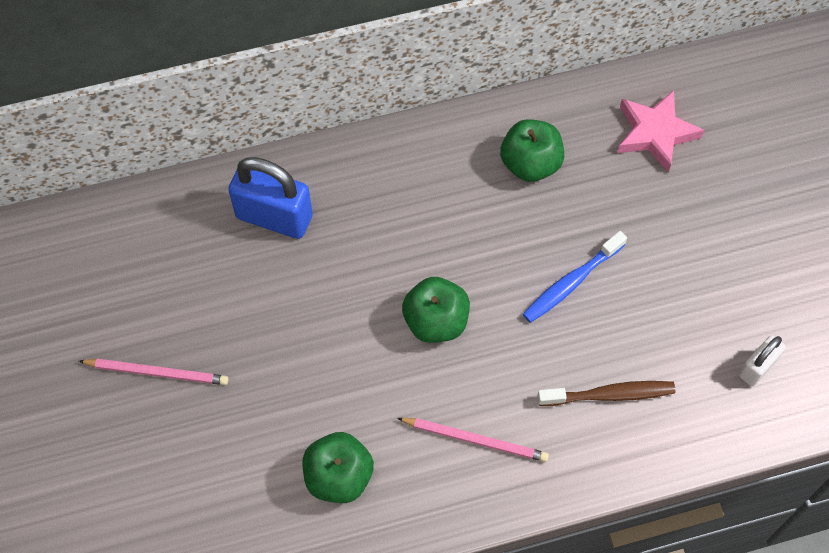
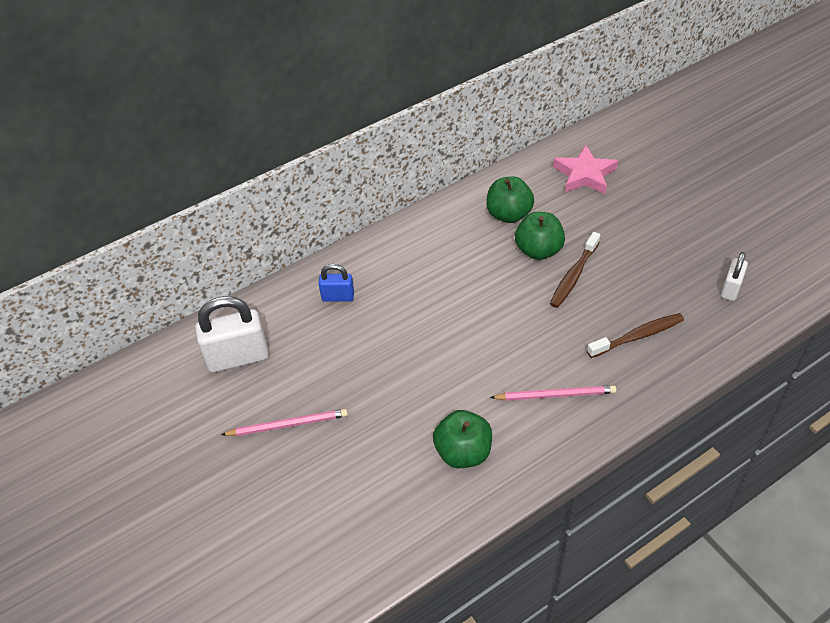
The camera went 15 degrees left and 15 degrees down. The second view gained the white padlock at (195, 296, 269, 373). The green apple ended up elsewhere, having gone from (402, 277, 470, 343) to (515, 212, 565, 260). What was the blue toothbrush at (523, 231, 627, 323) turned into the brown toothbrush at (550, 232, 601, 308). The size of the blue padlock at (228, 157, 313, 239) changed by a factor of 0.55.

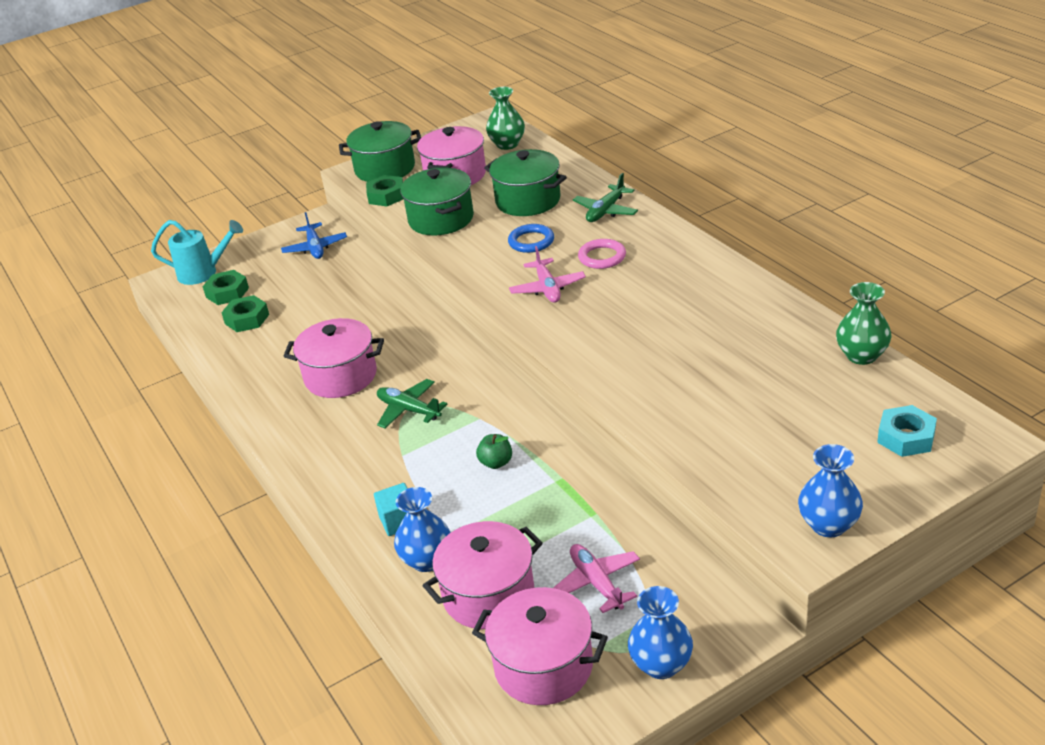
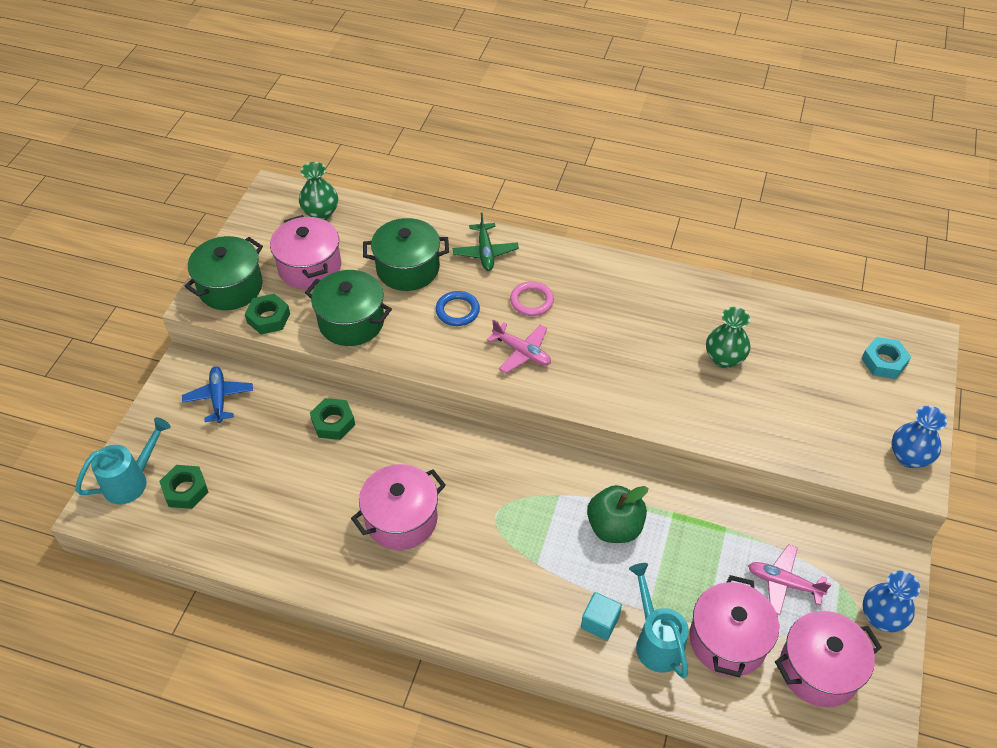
The camera went 45 degrees left and 15 degrees up. The second view lost the green plane at (377, 379, 447, 428). The green nut ended up elsewhere, having gone from (221, 295, 269, 332) to (310, 398, 355, 440). The green vase ended up elsewhere, having gone from (836, 282, 891, 365) to (706, 307, 751, 368). Where the blue vase stood at (394, 487, 451, 572), the turquoise watering can came to stand at (629, 563, 689, 679). The blue plane at (281, 212, 347, 259) ended up facing another way, 135 degrees counterclockwise from before. The size of the green apple at (476, 434, 512, 469) changed by a factor of 1.84.

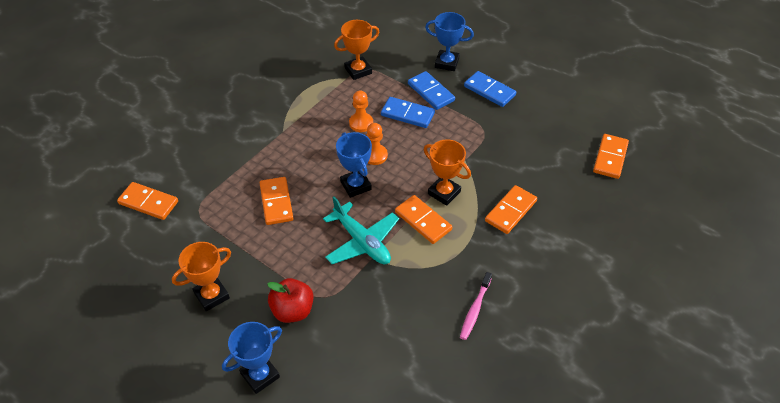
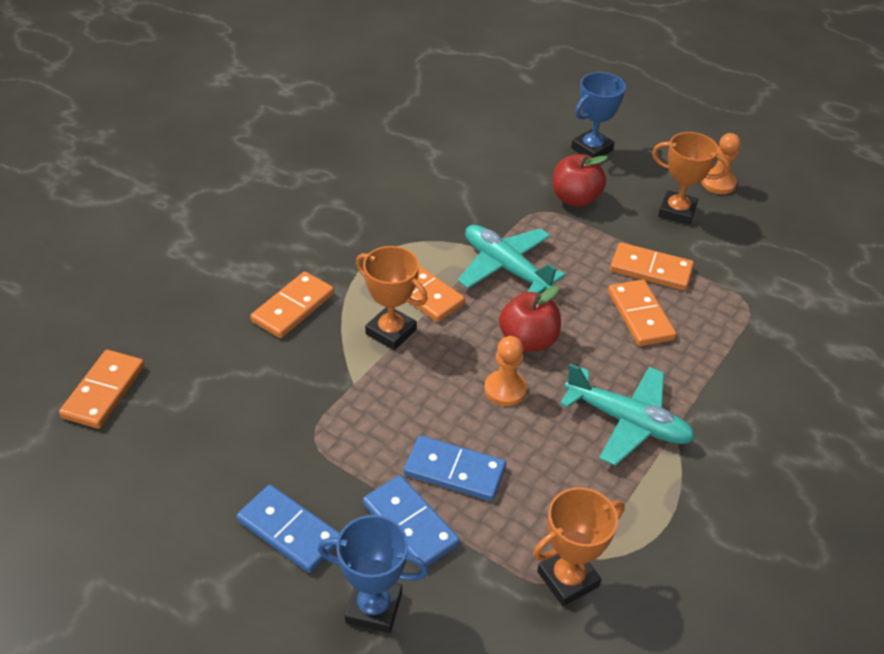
The camera went 175 degrees right and 5 degrees down. The second view lost the pink toothbrush at (460, 272, 492, 340). The second view gained the turquoise plane at (560, 363, 695, 466). The orange domino ended up elsewhere, having gone from (117, 182, 178, 220) to (610, 242, 694, 291). The orange pawn ended up elsewhere, having gone from (349, 91, 373, 132) to (701, 133, 741, 194). Where the blue trophy stood at (336, 132, 372, 198), the red apple came to stand at (499, 286, 561, 352). The orange trophy at (172, 242, 231, 311) ended up facing another way, 60 degrees clockwise from before.

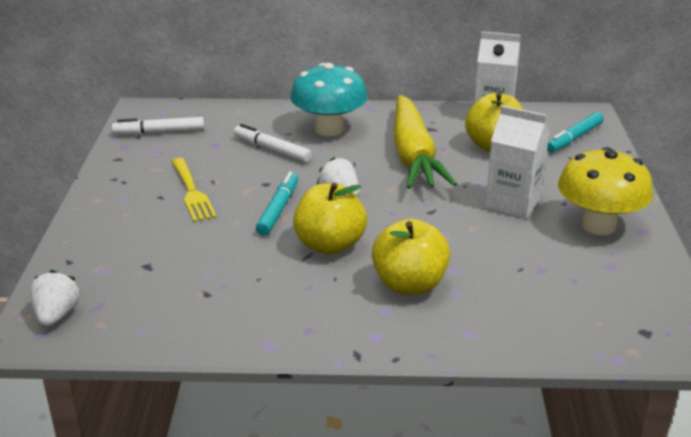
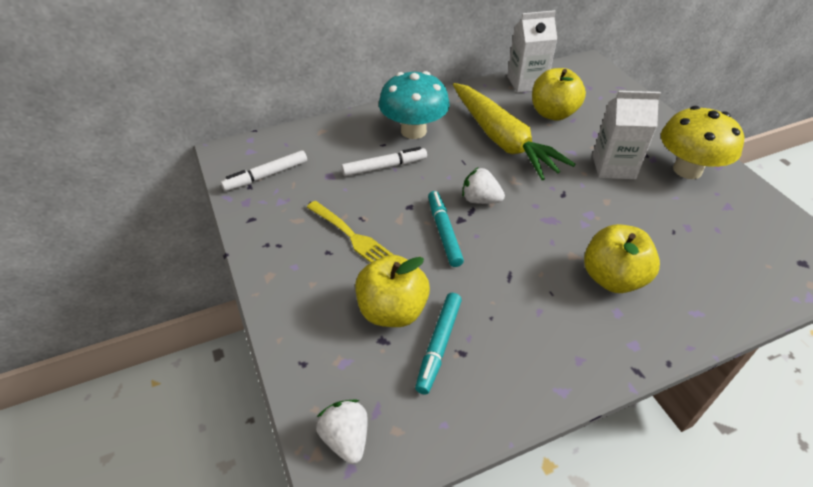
The camera went 25 degrees left and 15 degrees up. The yellow apple ended up elsewhere, having gone from (293, 183, 367, 255) to (355, 255, 430, 327). The turquoise marker ended up elsewhere, having gone from (547, 112, 604, 153) to (415, 293, 462, 394). The white marker at (234, 124, 312, 162) ended up facing another way, 150 degrees clockwise from before.

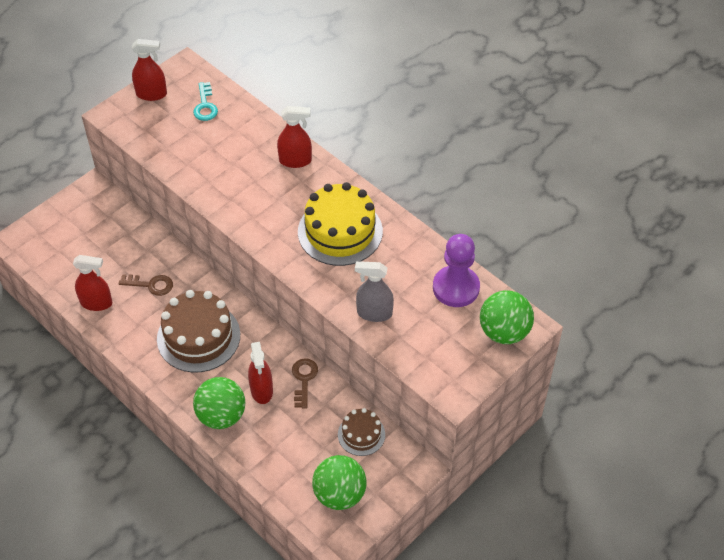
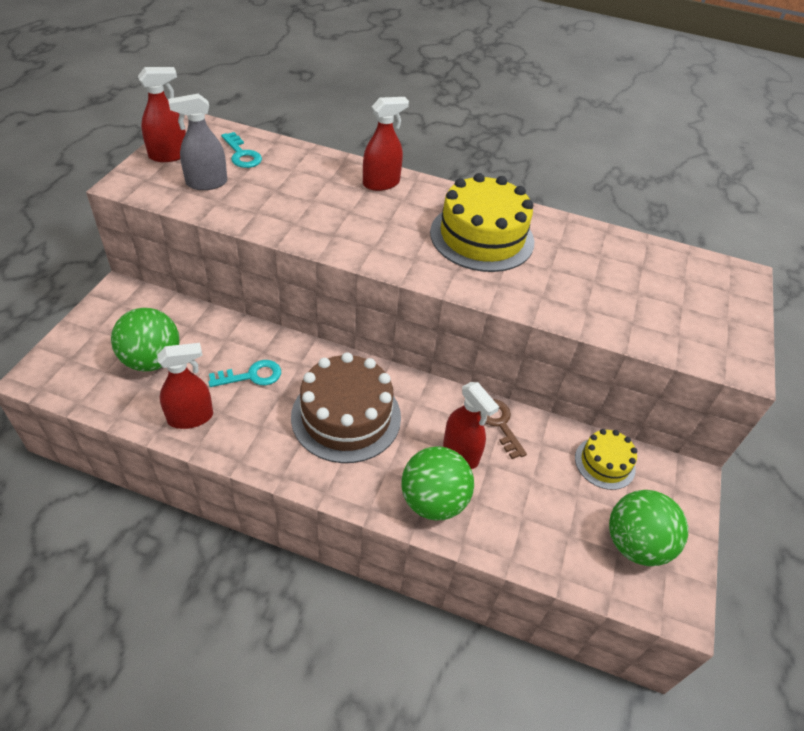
The camera went 30 degrees left and 5 degrees down. The second view lost the purple pawn at (433, 234, 480, 307). The grey spray bottle ended up elsewhere, having gone from (355, 261, 394, 322) to (168, 94, 227, 190). The green ball ended up elsewhere, having gone from (480, 291, 534, 344) to (111, 308, 179, 371). What was the brown key at (119, 274, 173, 296) turned into the turquoise key at (209, 360, 281, 387). What was the brown cake at (338, 408, 385, 456) turned into the yellow cake at (575, 429, 637, 490).

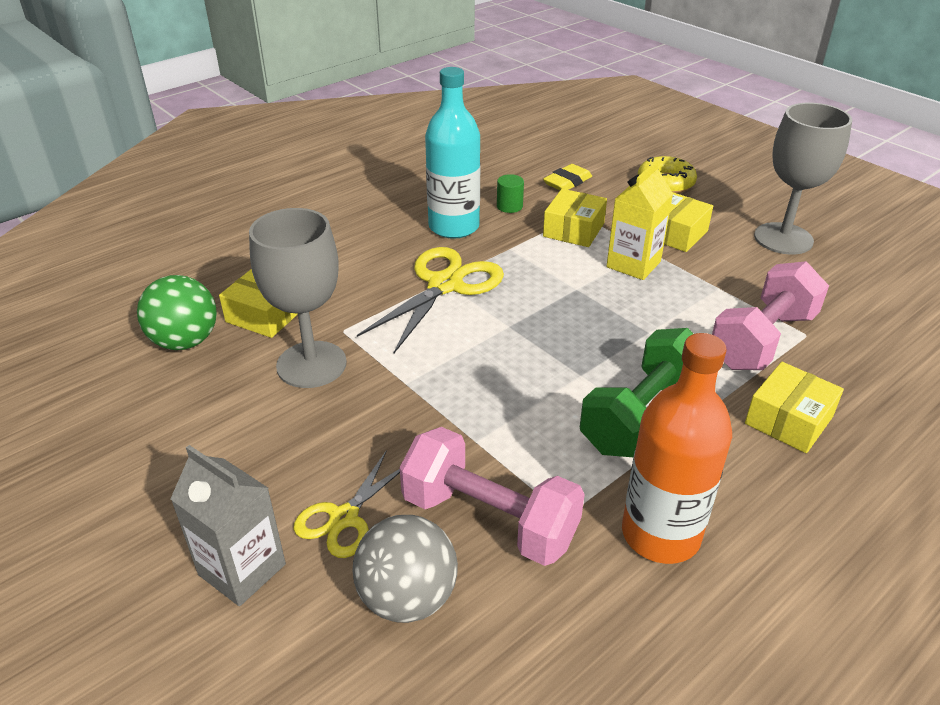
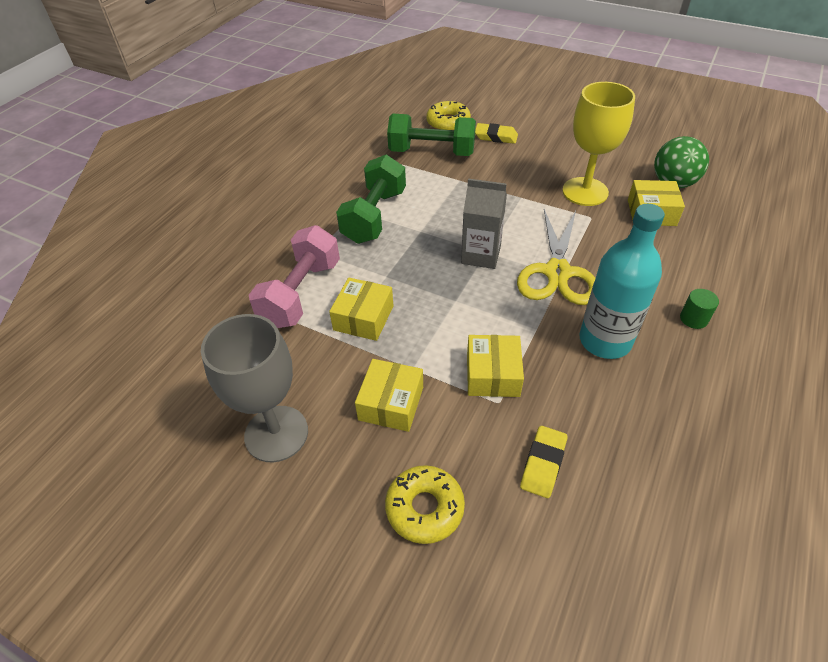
The camera went 160 degrees right and 10 degrees up. The second view lost the yellow carton at (607, 160, 673, 280). The second view lost the orange bottle at (622, 333, 732, 564). The grey carton ended up elsewhere, having gone from (171, 445, 286, 606) to (461, 179, 507, 269). The green cylinder ended up elsewhere, having gone from (497, 174, 524, 213) to (680, 289, 719, 329). The yellow box ended up elsewhere, having gone from (745, 362, 844, 453) to (329, 278, 393, 341). Where the yellow scissors stood at (293, 450, 400, 558), the yellow eraser came to stand at (475, 123, 518, 144). Where the grey ball stood at (352, 515, 458, 623), the yellow donut came to stand at (426, 101, 471, 130). What was the grey goblet at (249, 208, 347, 388) turned into the yellow goblet at (562, 82, 635, 206). What was the pink dumbbell at (400, 427, 585, 566) turned into the green dumbbell at (387, 114, 476, 156).

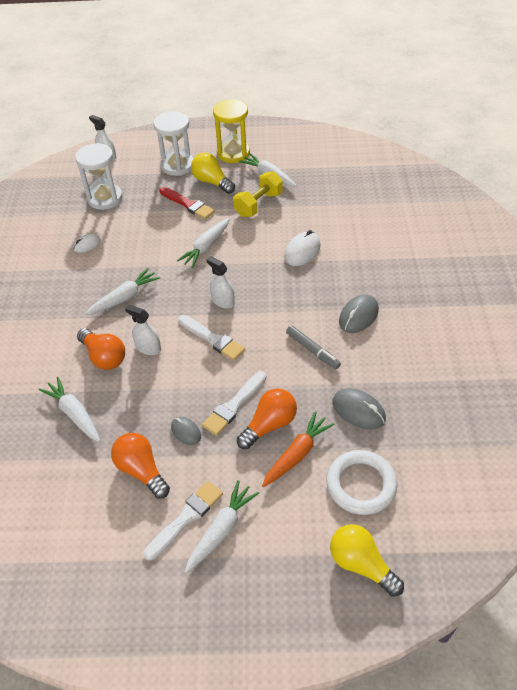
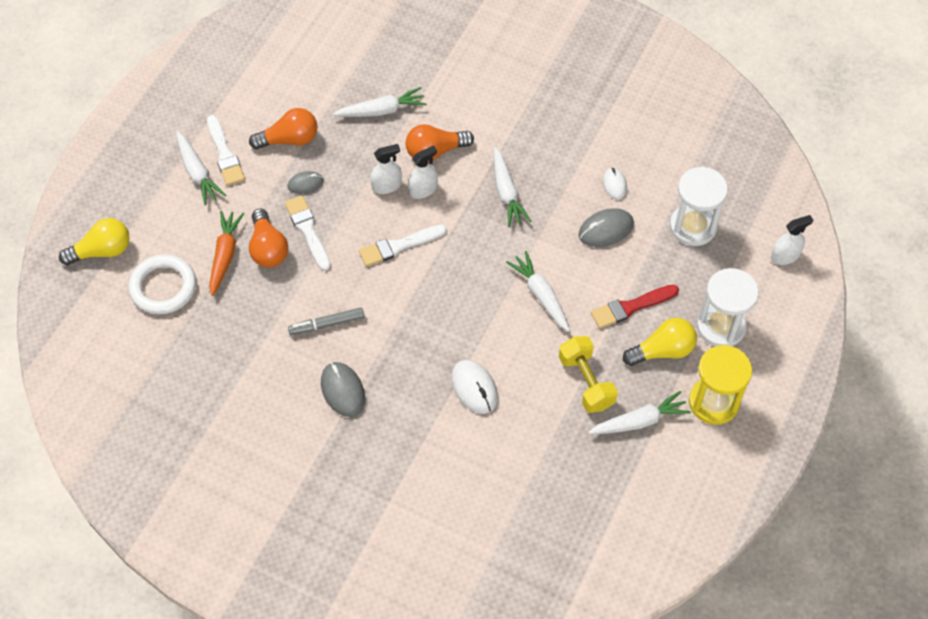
The camera went 115 degrees right and 10 degrees up. The white spray bottle ended up elsewhere, having gone from (206, 256, 235, 309) to (370, 144, 402, 194). The grey mouse ended up elsewhere, having gone from (332, 388, 386, 429) to (579, 208, 634, 247). The orange carrot at (262, 412, 335, 487) ended up facing another way, 150 degrees counterclockwise from before.

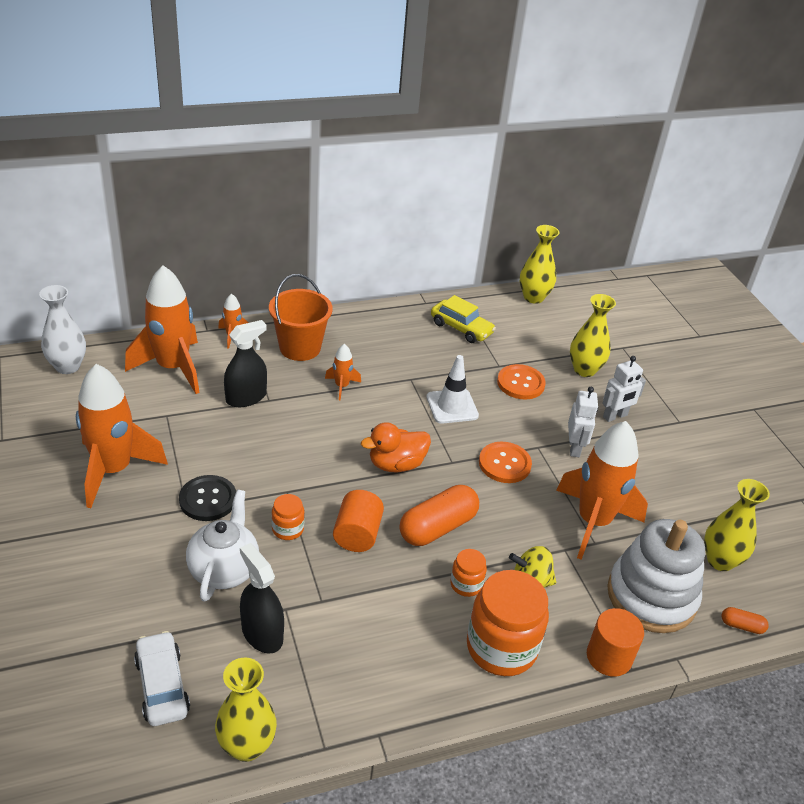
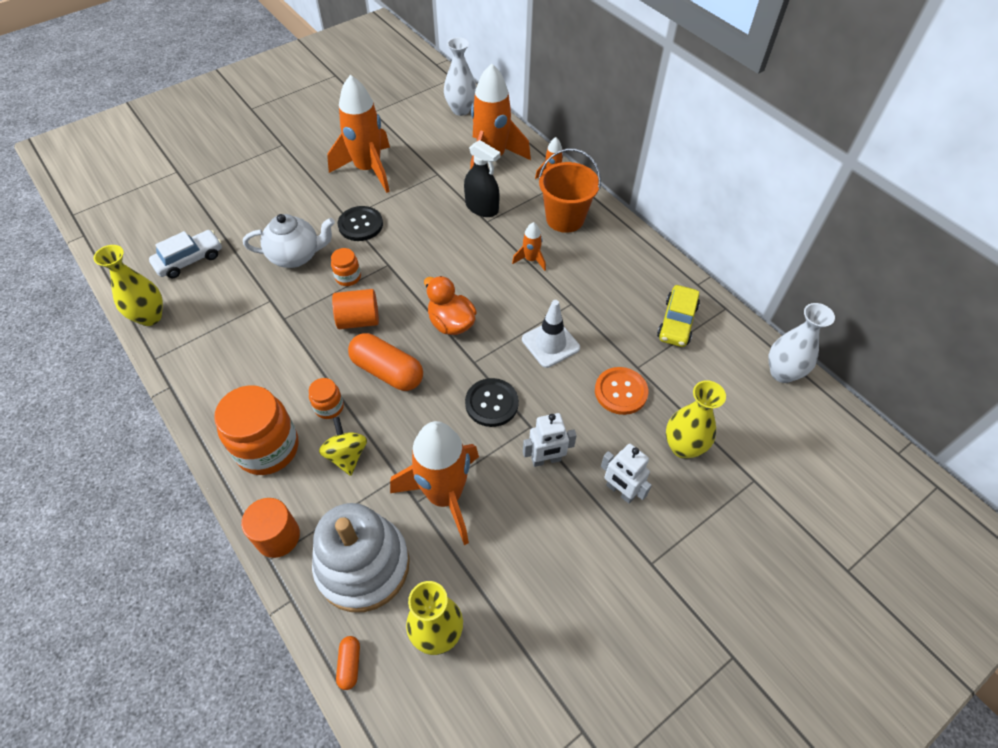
The camera went 75 degrees right and 15 degrees up. The second view lost the black spray bottle at (240, 543, 284, 654). What was the orange button at (479, 442, 532, 483) turned into the black button at (465, 378, 519, 427). What was the yellow vase at (520, 225, 559, 304) turned into the white vase at (768, 303, 835, 383).

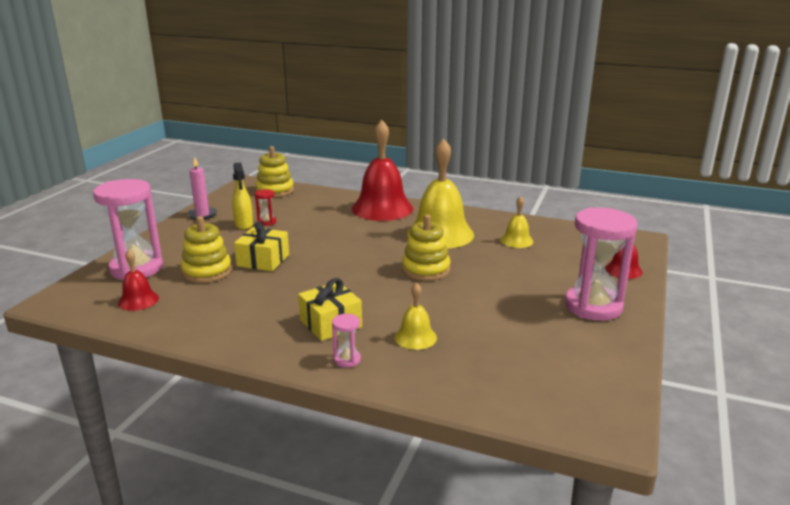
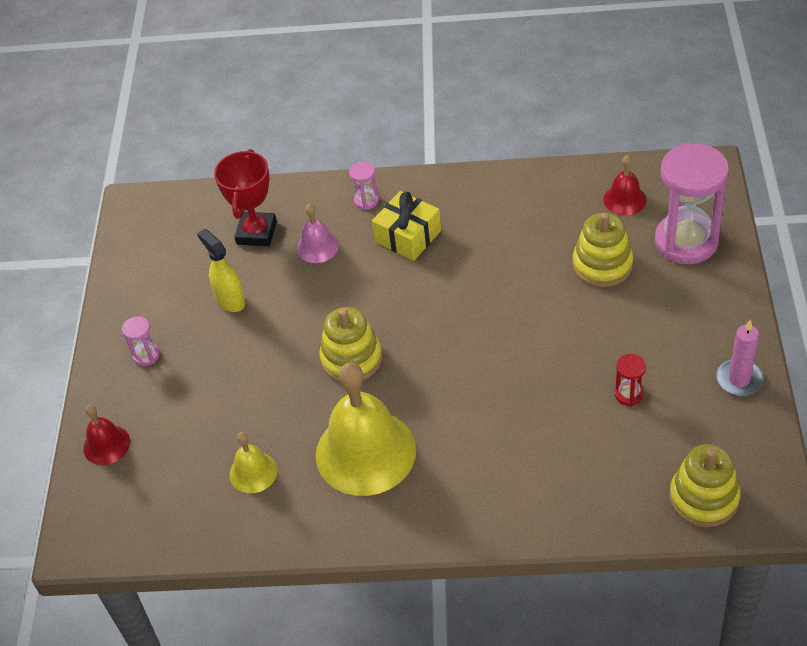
The camera went 165 degrees right and 25 degrees up. The second view lost the yellow gift at (234, 221, 289, 271). The second view lost the red bell at (352, 120, 413, 221). The second view gained the red trophy at (214, 149, 277, 246). The yellow spray bottle ended up elsewhere, having gone from (232, 162, 253, 230) to (197, 229, 245, 312). What was the yellow bell at (394, 283, 437, 350) turned into the pink bell at (297, 204, 339, 263). The size of the pink hourglass at (565, 207, 638, 321) changed by a factor of 0.42.

